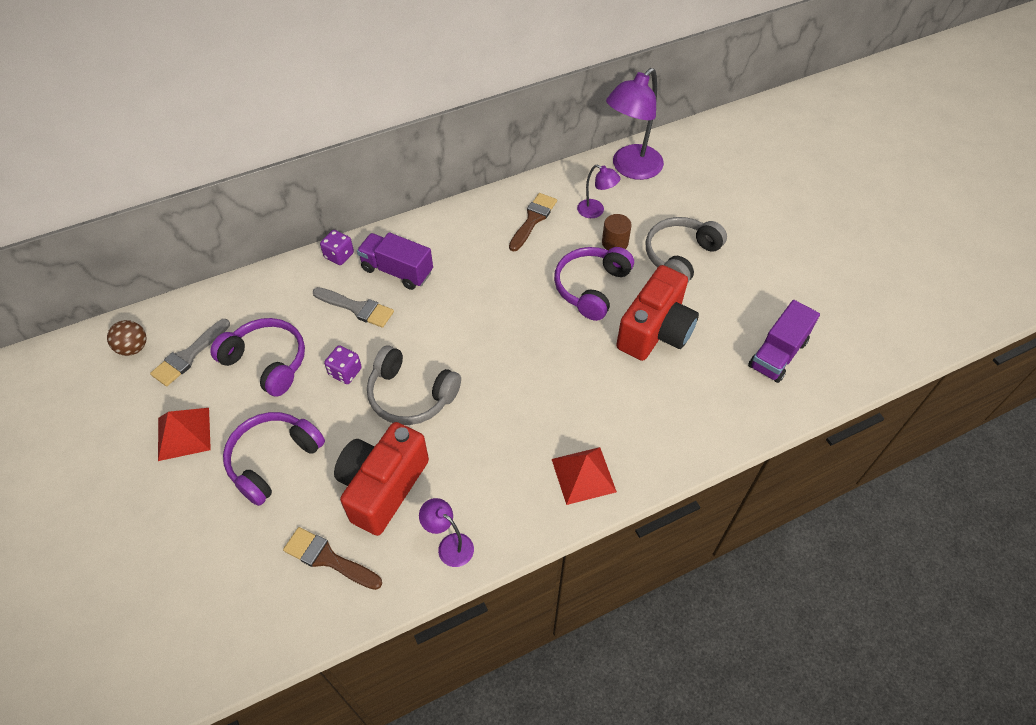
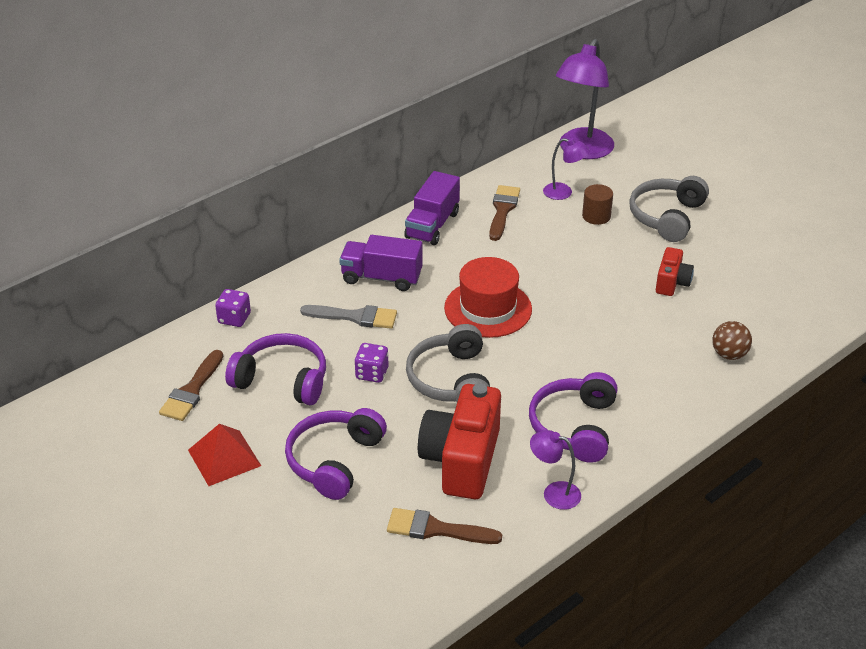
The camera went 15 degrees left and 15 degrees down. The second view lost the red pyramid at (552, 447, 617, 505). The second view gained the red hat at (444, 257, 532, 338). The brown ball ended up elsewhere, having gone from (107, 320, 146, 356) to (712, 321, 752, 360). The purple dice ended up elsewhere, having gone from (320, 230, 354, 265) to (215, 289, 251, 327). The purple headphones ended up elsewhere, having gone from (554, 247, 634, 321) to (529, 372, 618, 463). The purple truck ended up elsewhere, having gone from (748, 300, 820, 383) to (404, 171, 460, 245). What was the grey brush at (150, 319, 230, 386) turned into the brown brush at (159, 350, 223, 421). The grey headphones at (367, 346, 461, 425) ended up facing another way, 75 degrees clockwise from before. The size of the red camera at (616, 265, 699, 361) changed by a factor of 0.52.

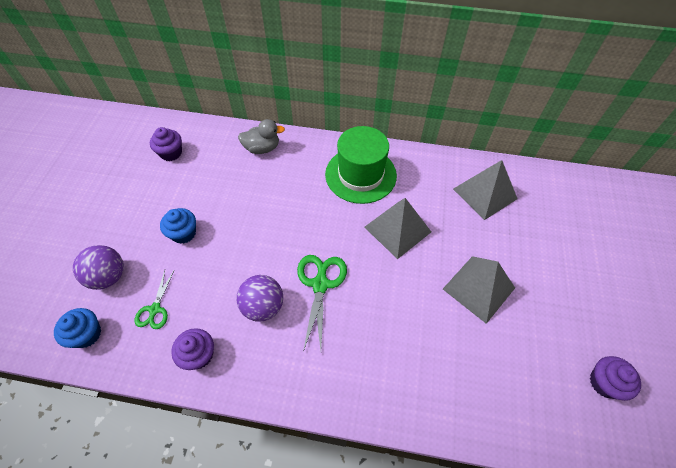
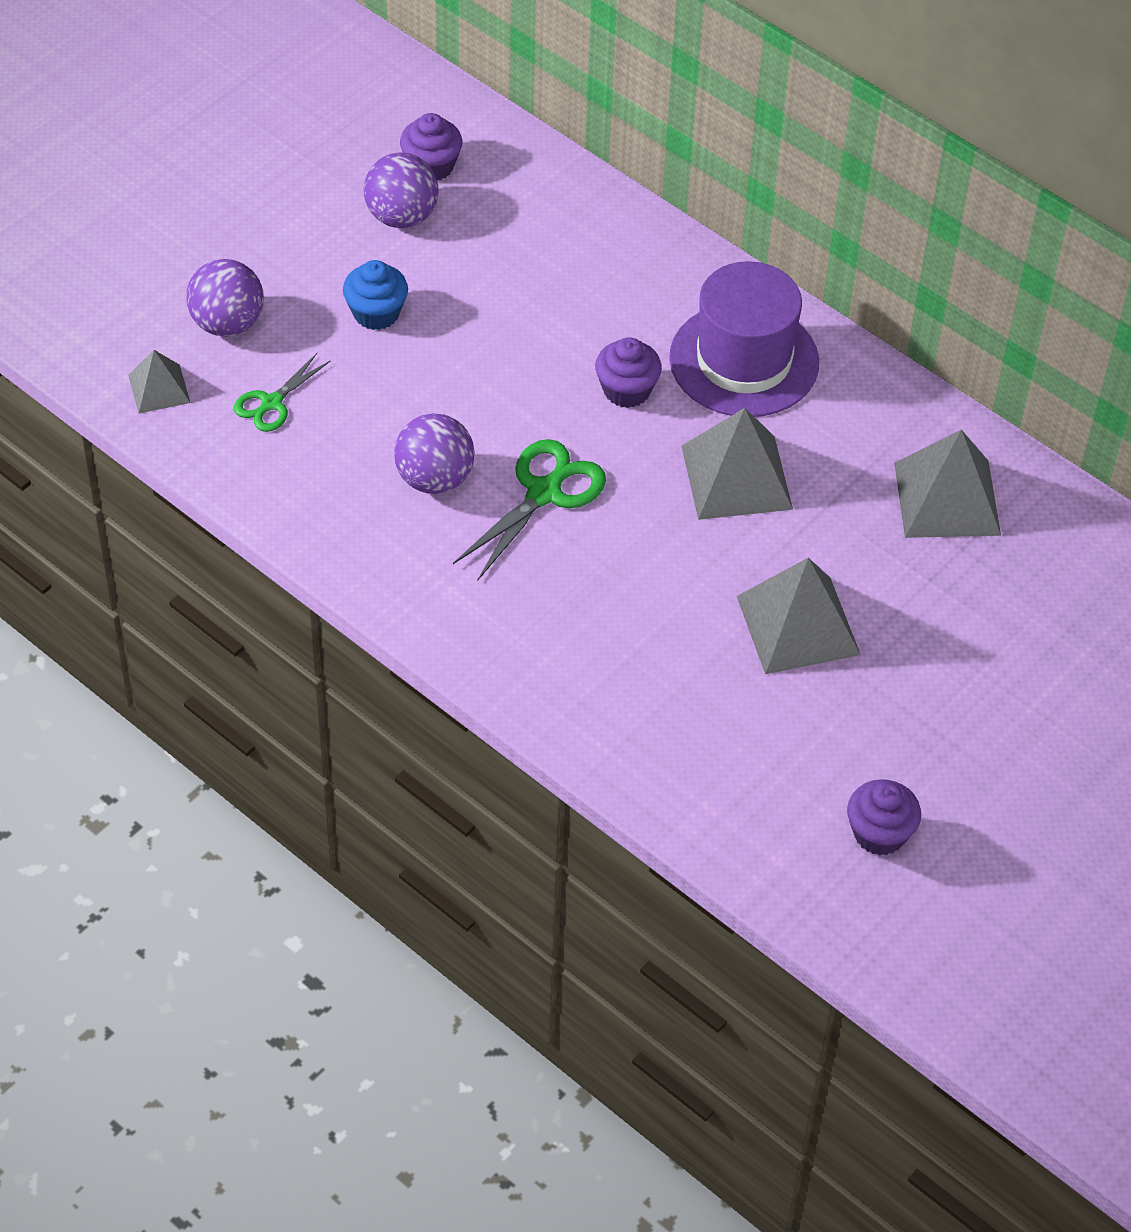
The camera went 30 degrees right and 5 degrees down. The second view lost the grey duck at (238, 119, 285, 154). The second view gained the purple ball at (364, 153, 439, 228). The purple cupcake ended up elsewhere, having gone from (171, 328, 214, 370) to (595, 337, 662, 408). Where the blue cupcake stood at (54, 308, 101, 348), the grey pyramid came to stand at (128, 350, 191, 413). What was the green hat at (325, 126, 397, 204) turned into the purple hat at (669, 261, 819, 417).

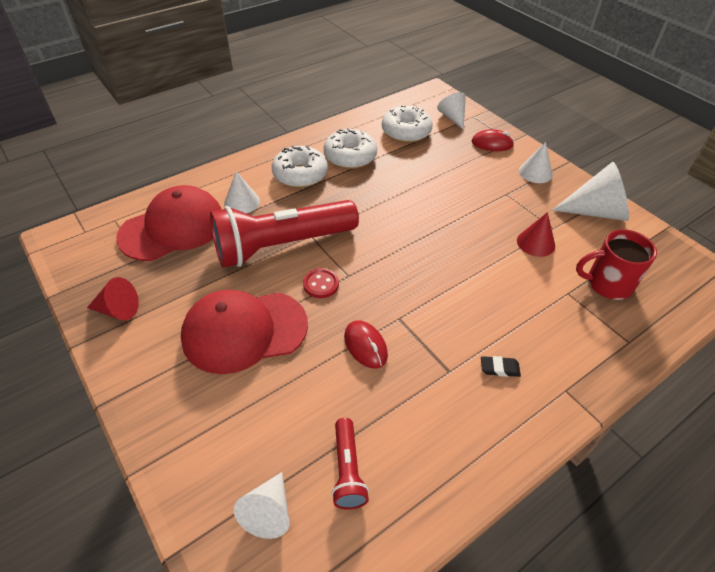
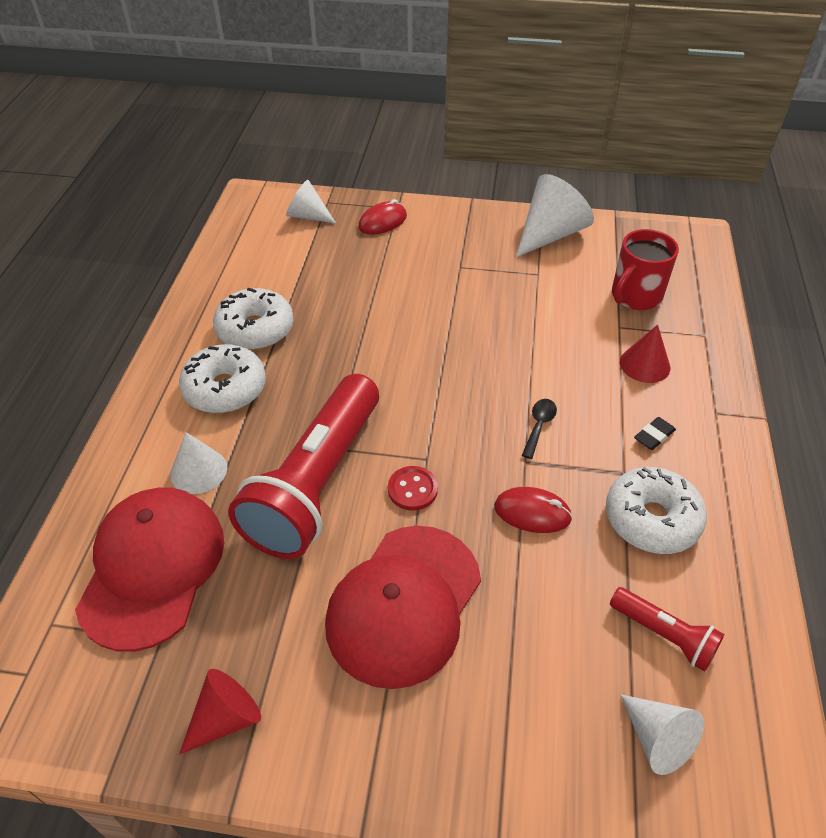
The camera went 45 degrees left and 0 degrees up. The second view lost the white cone at (519, 142, 553, 183). The second view gained the black spoon at (522, 399, 557, 459). The white donut ended up elsewhere, having gone from (382, 105, 433, 143) to (606, 467, 707, 554). The red cone ended up elsewhere, having gone from (517, 212, 555, 257) to (620, 325, 670, 383).

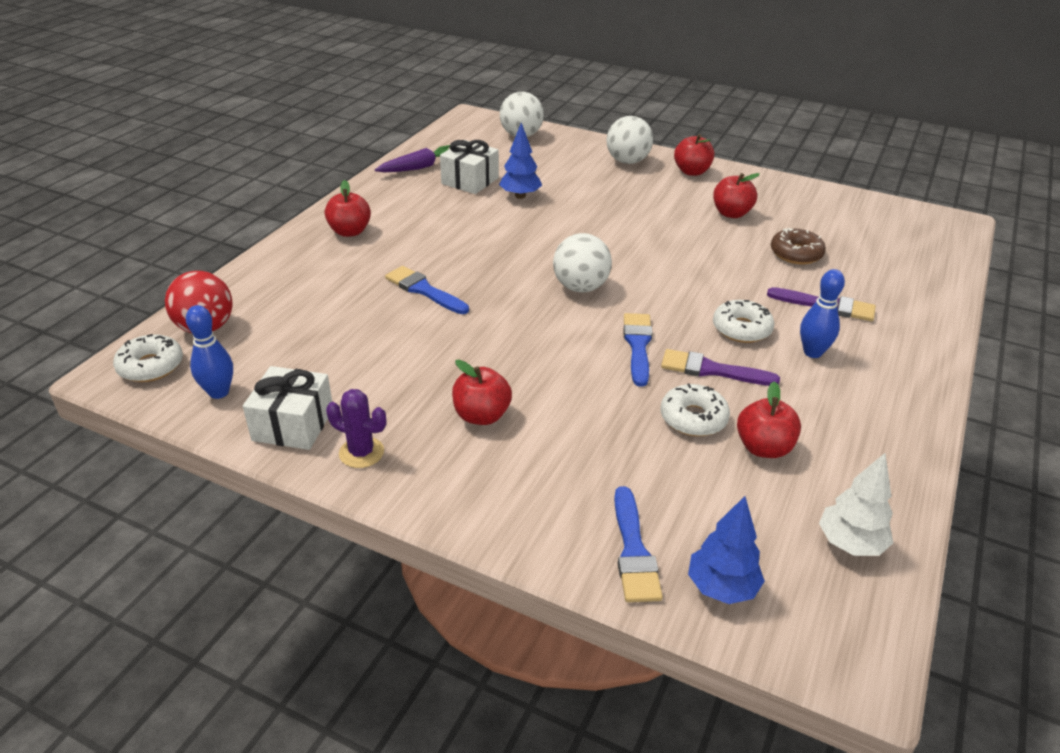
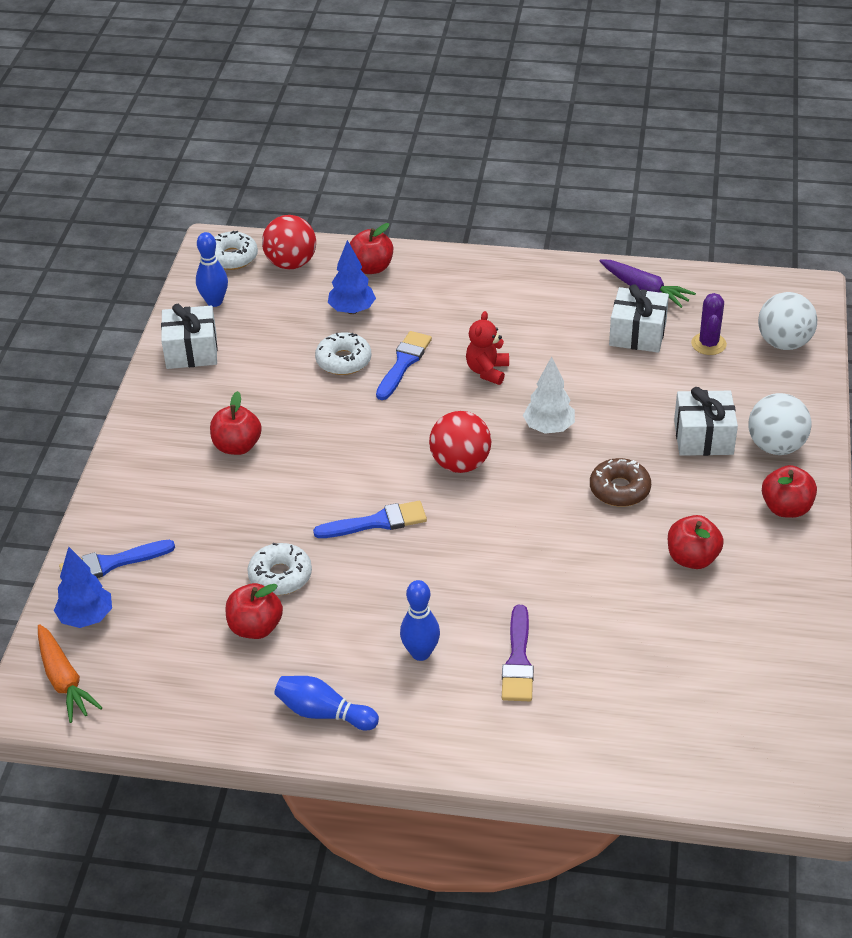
The camera went 75 degrees right and 5 degrees up. The second view lost the purple brush at (661, 349, 780, 386). The second view gained the orange carrot at (38, 624, 102, 723). The second view gained the blue bowling pin at (274, 676, 379, 730). The second view gained the red teddy bear at (466, 311, 509, 385). The second view gained the white gift at (674, 387, 738, 456). The red apple ended up elsewhere, having gone from (325, 180, 371, 237) to (350, 223, 393, 274). The purple cactus ended up elsewhere, having gone from (326, 389, 386, 468) to (691, 293, 727, 355). The blue tree ended up elsewhere, having gone from (499, 123, 542, 199) to (328, 240, 376, 314). The white donut ended up elsewhere, having gone from (713, 300, 775, 343) to (315, 332, 371, 375). The brown donut ended up elsewhere, having gone from (771, 228, 826, 265) to (590, 458, 651, 507). The white tree ended up elsewhere, having gone from (819, 453, 893, 556) to (523, 356, 575, 434). What was the white ball at (553, 233, 612, 292) turned into the red ball at (429, 411, 491, 473).

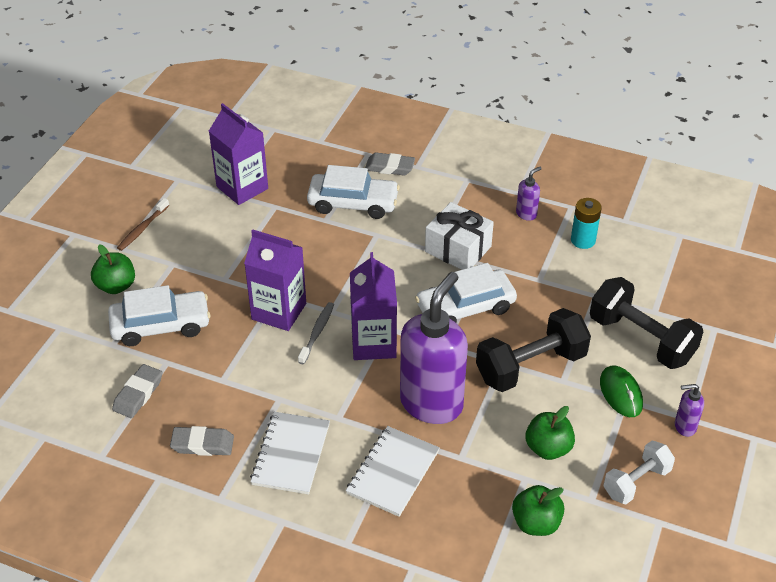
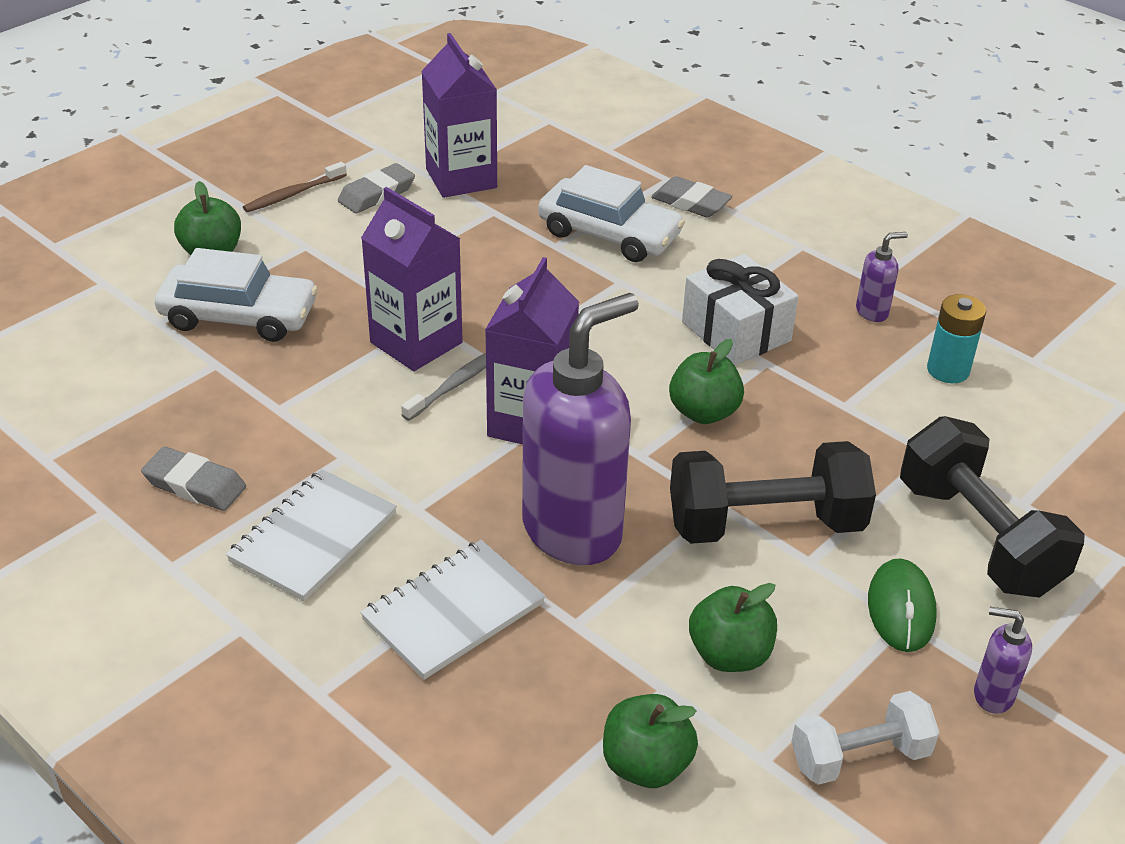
The camera went 20 degrees right and 5 degrees down. The grey eraser ended up elsewhere, having gone from (112, 364, 162, 418) to (338, 163, 415, 213). Where the white car stood at (415, 263, 517, 323), the green apple came to stand at (669, 339, 744, 424).

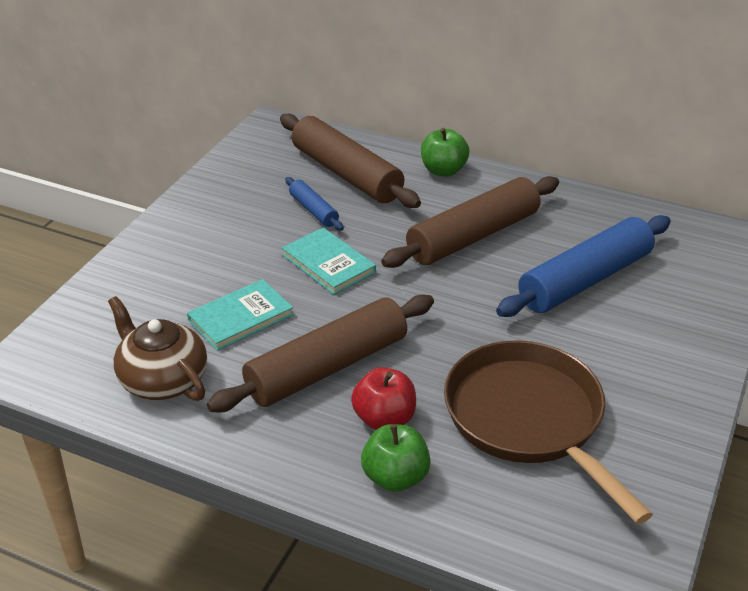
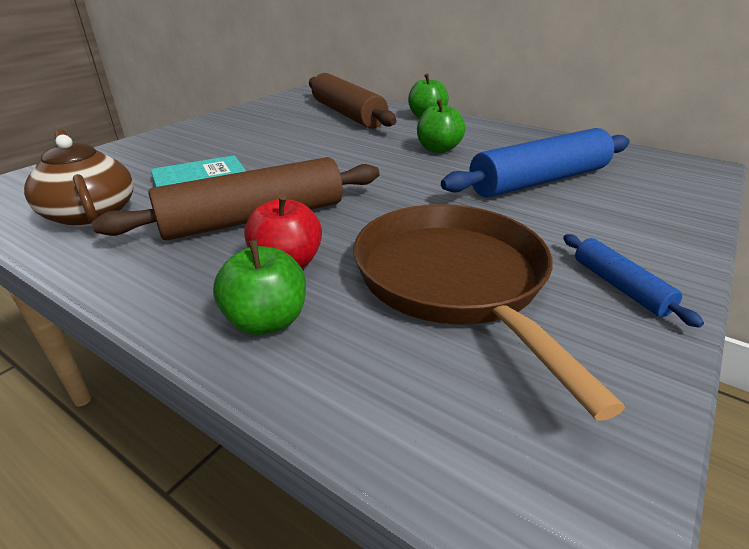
The camera went 10 degrees right and 5 degrees down. The second view lost the turquoise book at (282, 227, 376, 295). The blue rolling pin ended up elsewhere, having gone from (285, 177, 344, 231) to (563, 234, 704, 328). Where the brown rolling pin stood at (381, 176, 559, 268), the green apple came to stand at (417, 99, 466, 153).

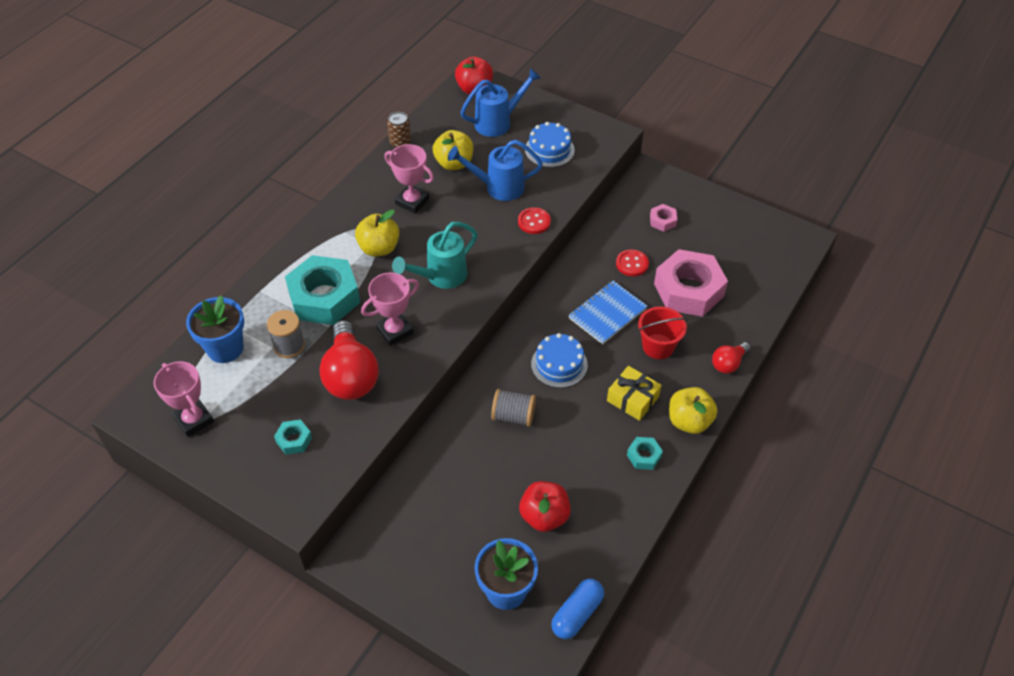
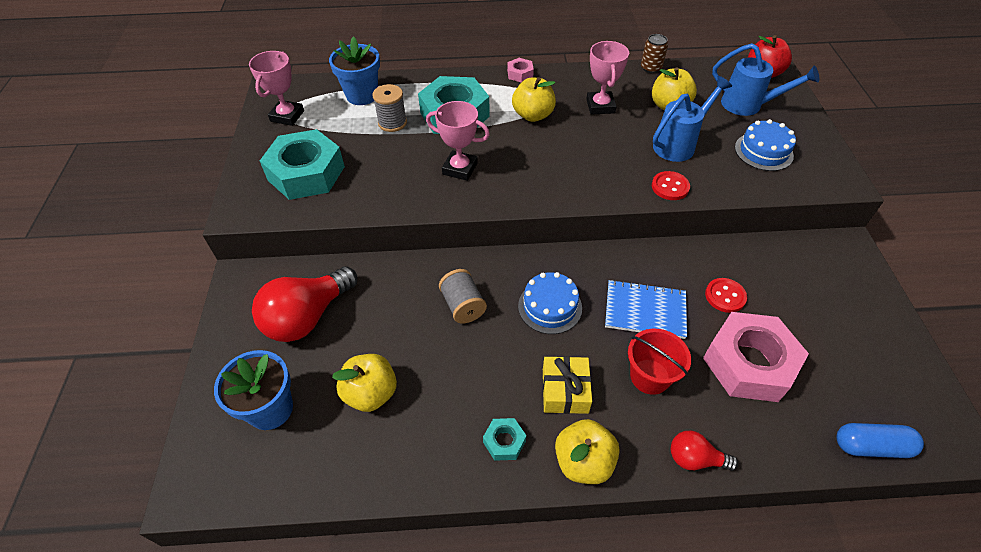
The camera went 55 degrees right and 0 degrees up. The second view lost the turquoise watering can at (392, 222, 477, 289). The red light bulb ended up elsewhere, having gone from (319, 320, 379, 400) to (252, 266, 357, 342). The blue capsule ended up elsewhere, having gone from (551, 579, 604, 639) to (836, 423, 924, 458). The pink nut ended up elsewhere, having gone from (650, 204, 677, 232) to (507, 58, 534, 83). What was the red apple at (519, 481, 571, 532) turned into the yellow apple at (332, 354, 397, 412). The blue watering can at (448, 140, 543, 201) ended up facing another way, 90 degrees clockwise from before. The size of the turquoise nut at (274, 420, 312, 455) changed by a factor of 2.29.

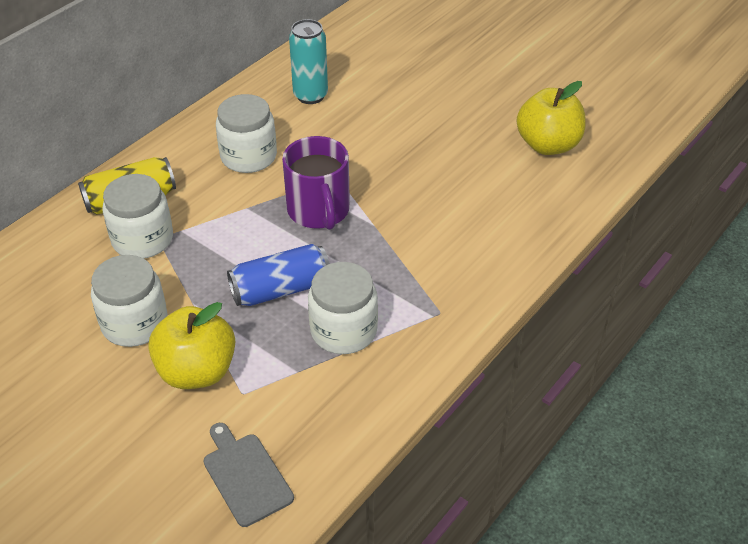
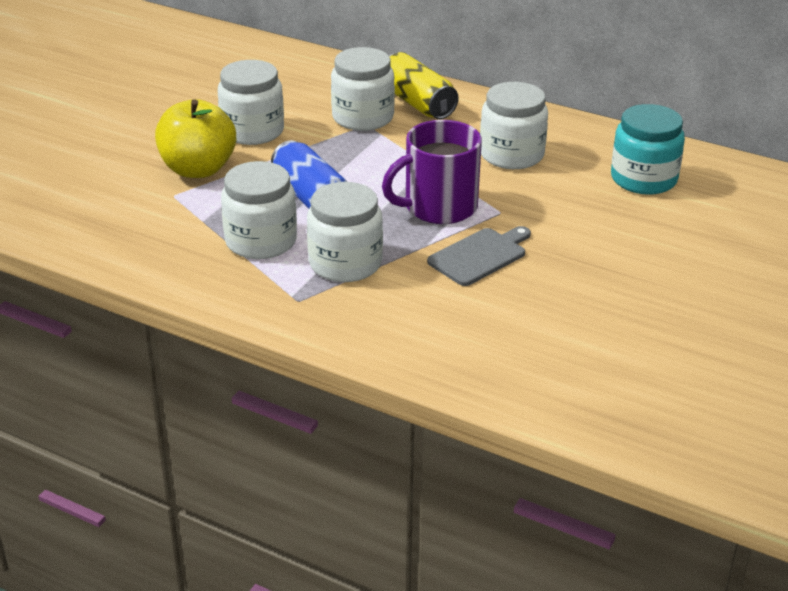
The camera went 80 degrees right and 10 degrees down. The second view lost the yellow apple at (517, 81, 585, 155). The second view gained the white jar at (307, 182, 383, 282). The grey cutting board ended up elsewhere, having gone from (204, 423, 294, 527) to (427, 226, 531, 286). Where the turquoise can stood at (289, 19, 328, 104), the turquoise jar came to stand at (611, 104, 685, 195).

